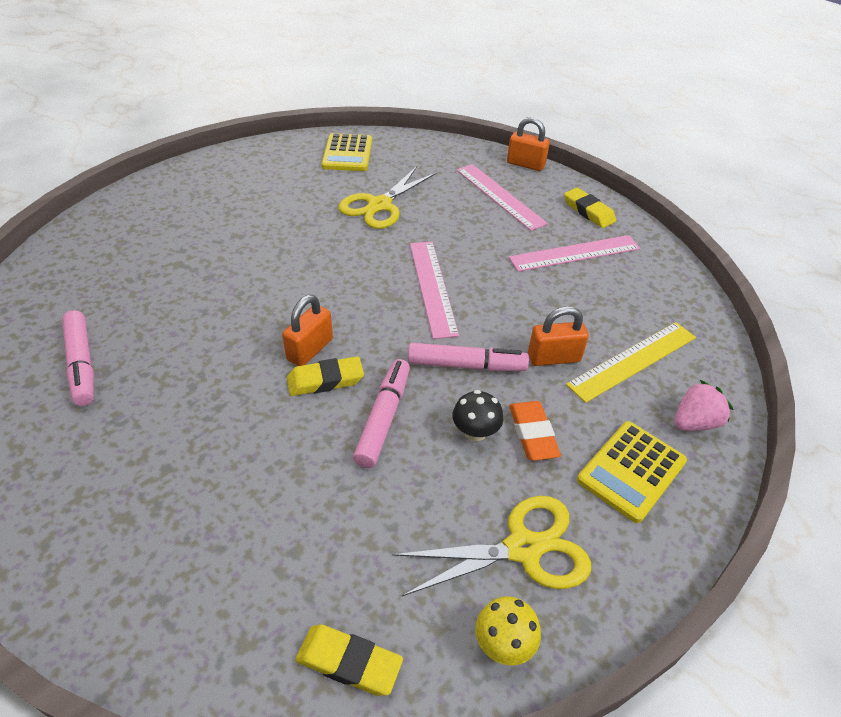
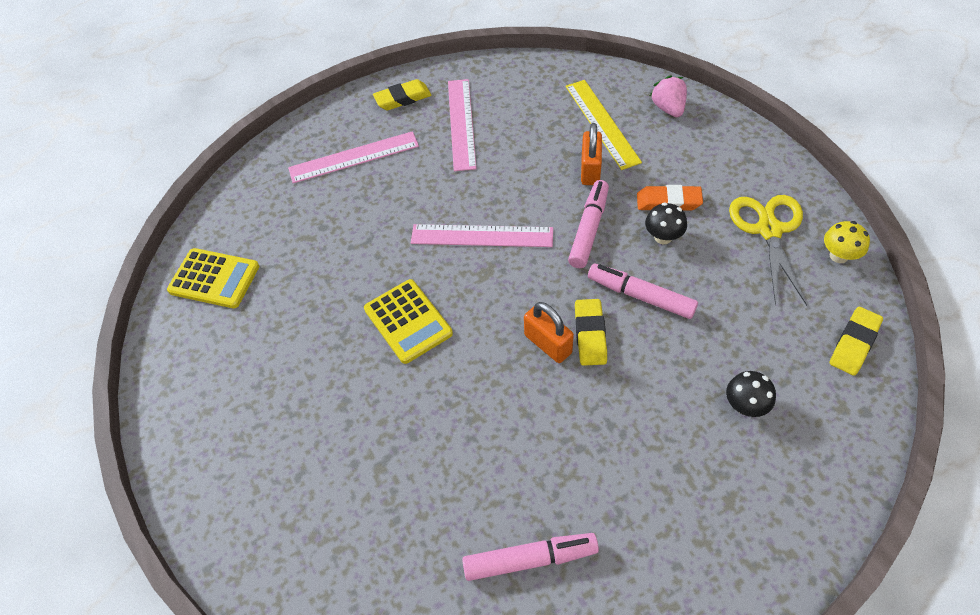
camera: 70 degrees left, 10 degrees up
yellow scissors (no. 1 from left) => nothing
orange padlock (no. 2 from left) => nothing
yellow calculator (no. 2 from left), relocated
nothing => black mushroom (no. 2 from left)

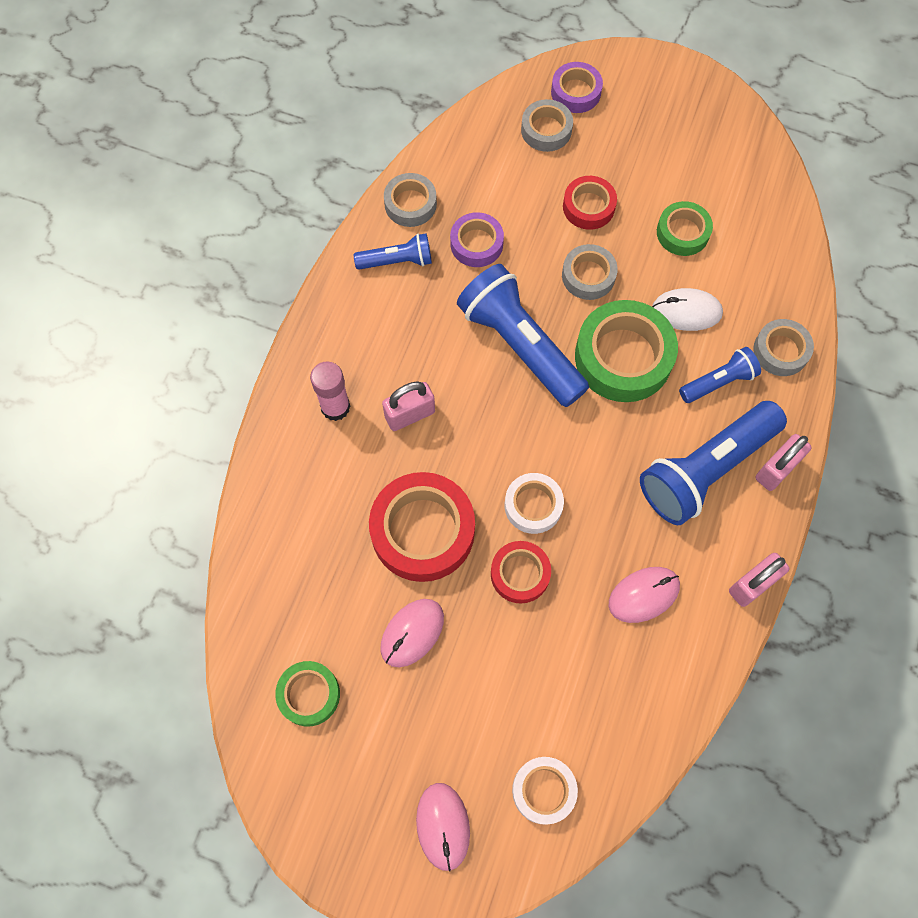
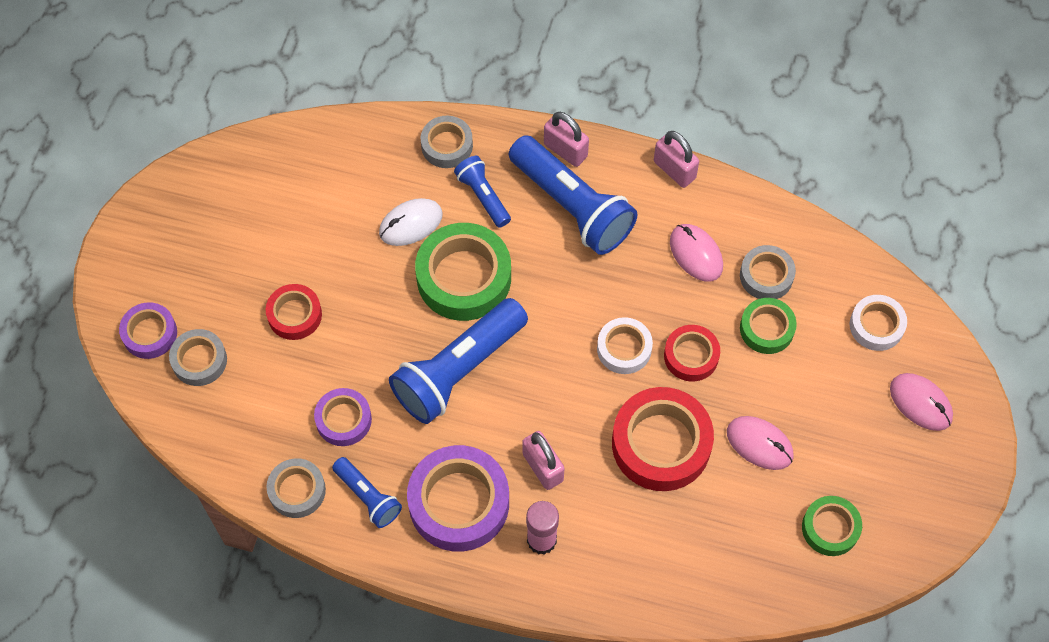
camera: 95 degrees left, 5 degrees down
blue flashlight (no. 1 from left), 150 degrees clockwise
pink mouse (no. 2 from left in the first image) => pink mouse (no. 3 from left), 60 degrees clockwise
grey tape (no. 3 from left in the first image) => grey tape (no. 4 from left), relocated
white mouse, 60 degrees clockwise
green tape (no. 3 from left in the first image) => green tape (no. 2 from left), relocated
nothing => purple tape (no. 3 from left)

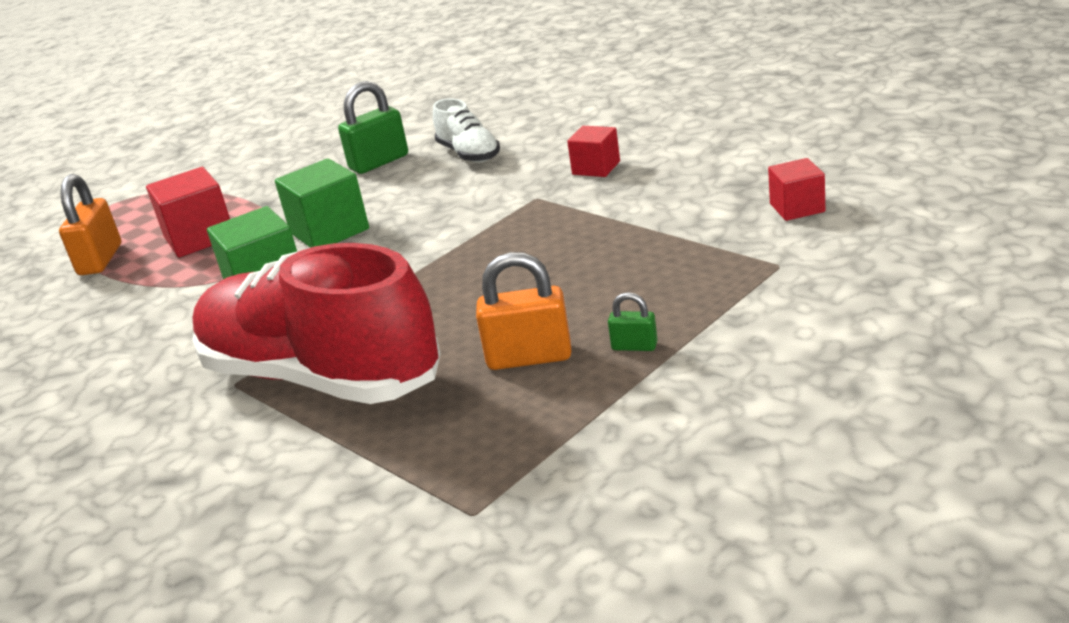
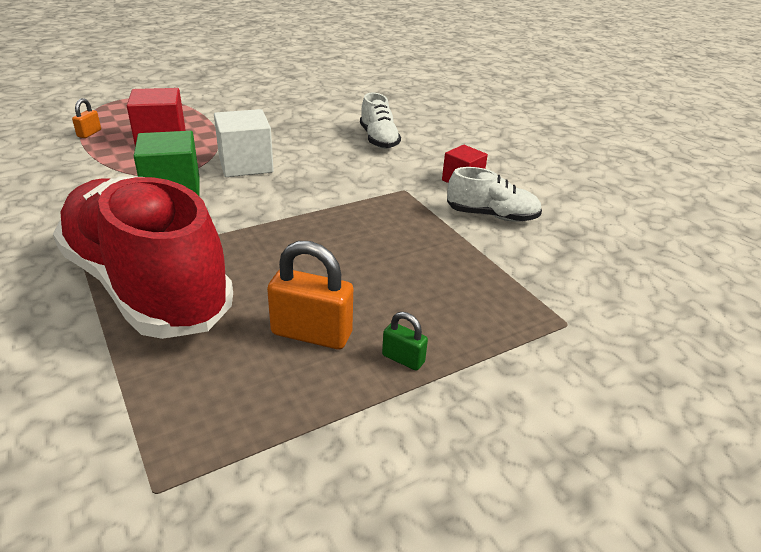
camera: 10 degrees right, 5 degrees up
orange padlock (no. 1 from left), x0.52
green cube (no. 2 from left) => white cube
green padlock (no. 1 from left) => nothing
red cube (no. 3 from left) => nothing
nothing => white shoe (no. 2 from left)

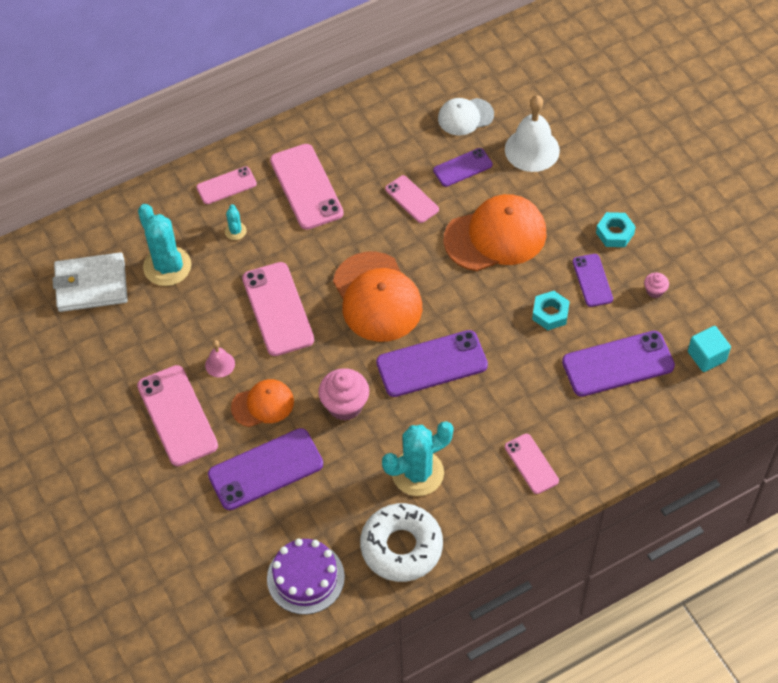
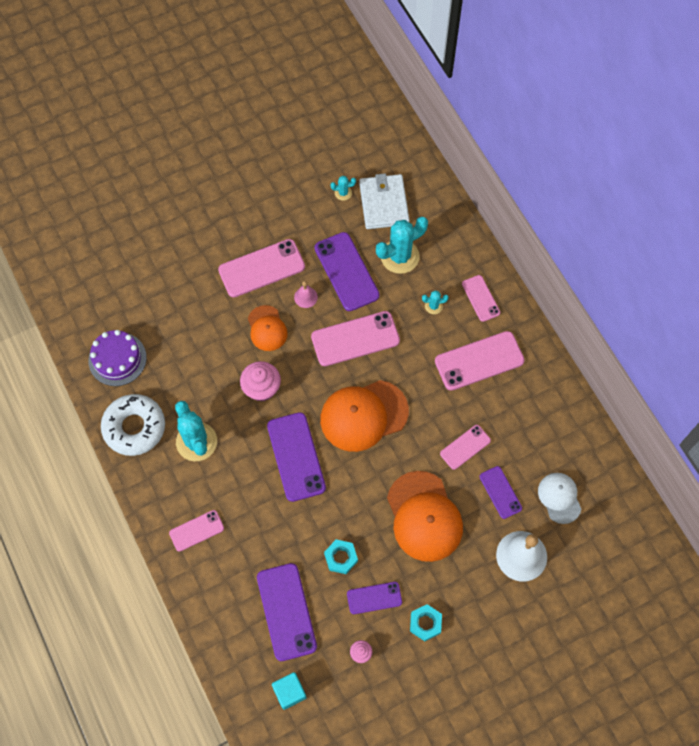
camera: 90 degrees right, 10 degrees up
purple phone (no. 1 from left in the first image) => purple phone (no. 3 from left), relocated
nothing => turquoise cactus (no. 2 from left)

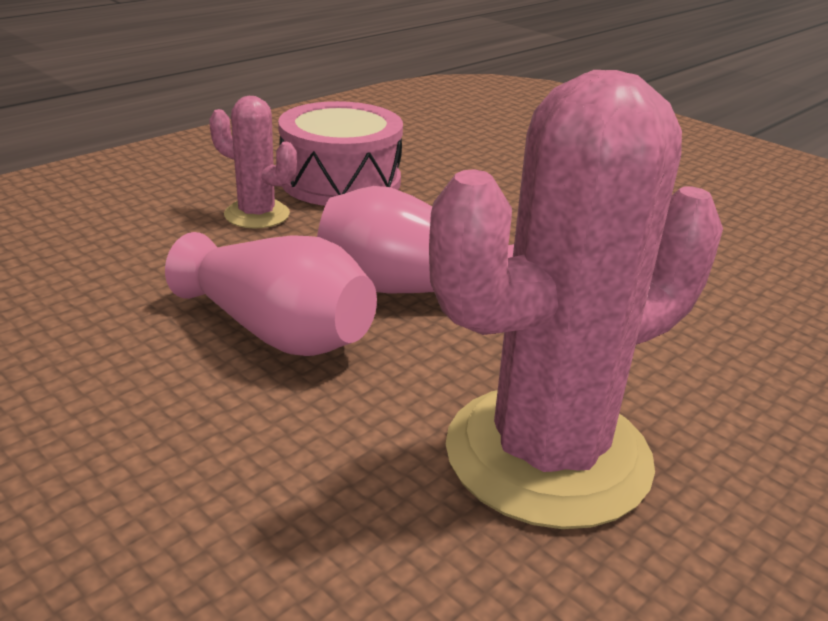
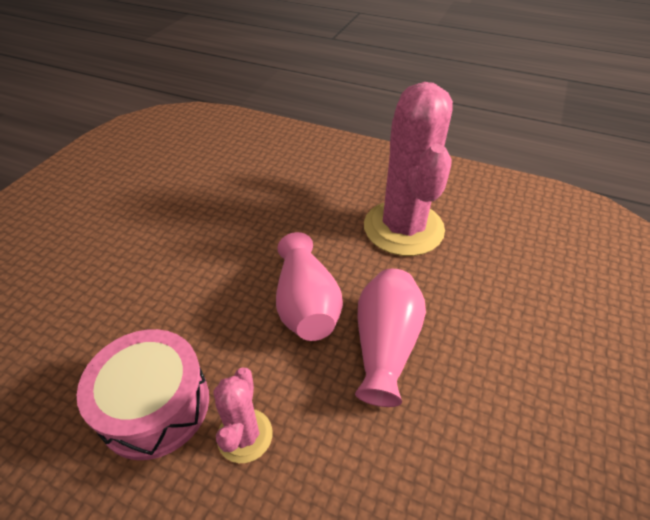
camera: 110 degrees left, 15 degrees up
pink cactus (no. 2 from left), 45 degrees clockwise

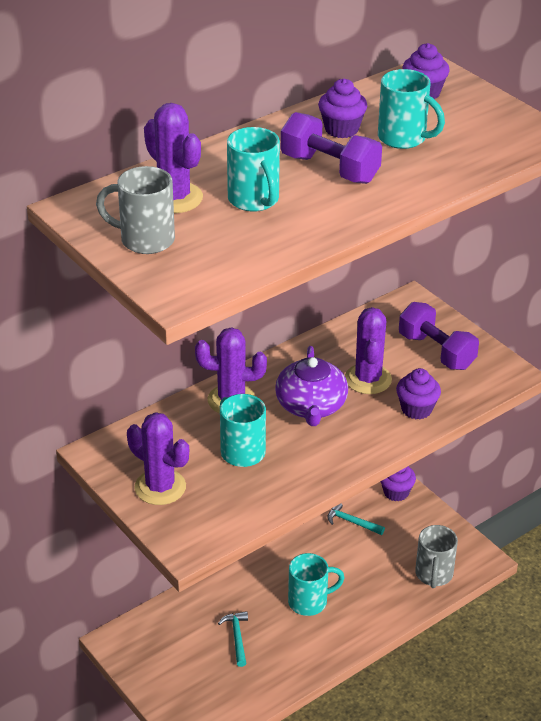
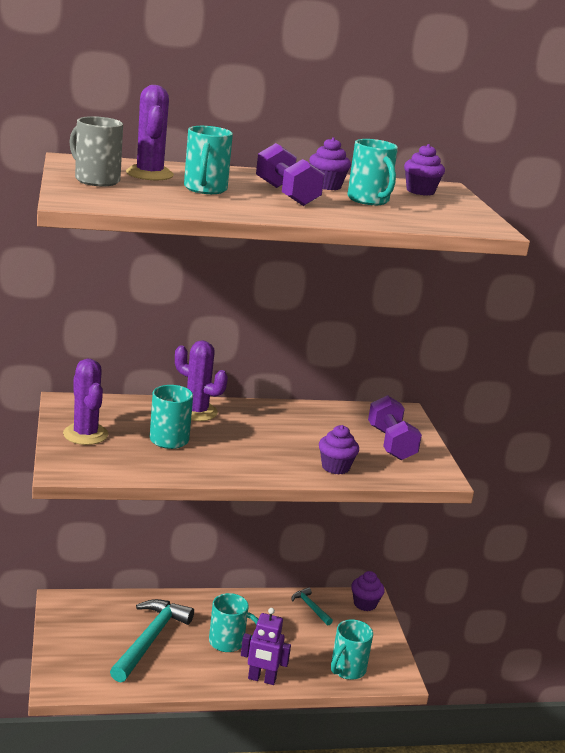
camera: 25 degrees right, 15 degrees down
turquoise hammer (no. 1 from left), x2.08
purple teapot => nothing
purple cactus (no. 4 from left) => nothing
grey mug (no. 2 from left) => turquoise mug (no. 4 from left)
nothing => purple robot

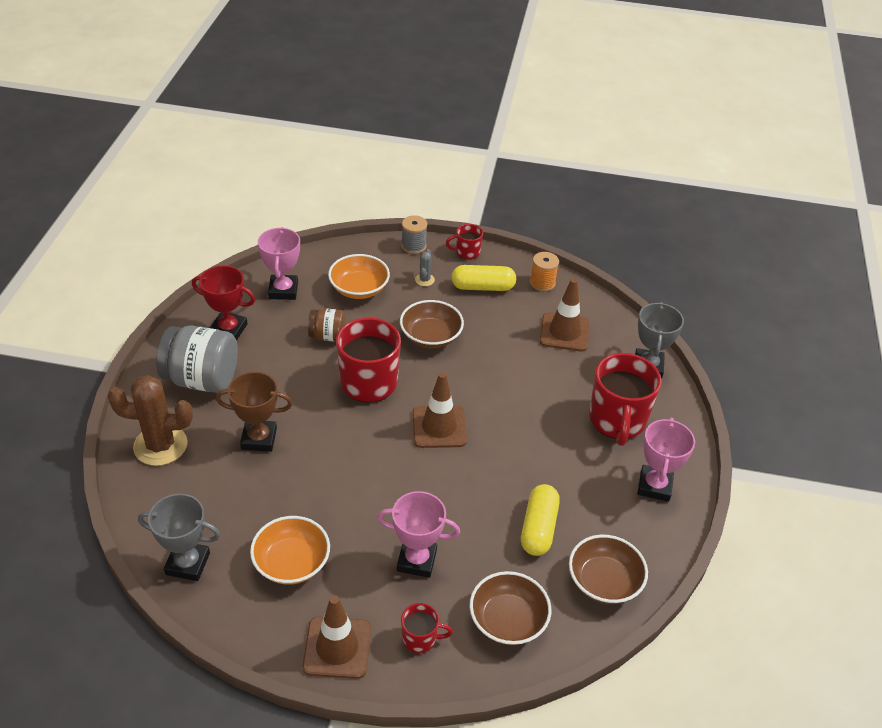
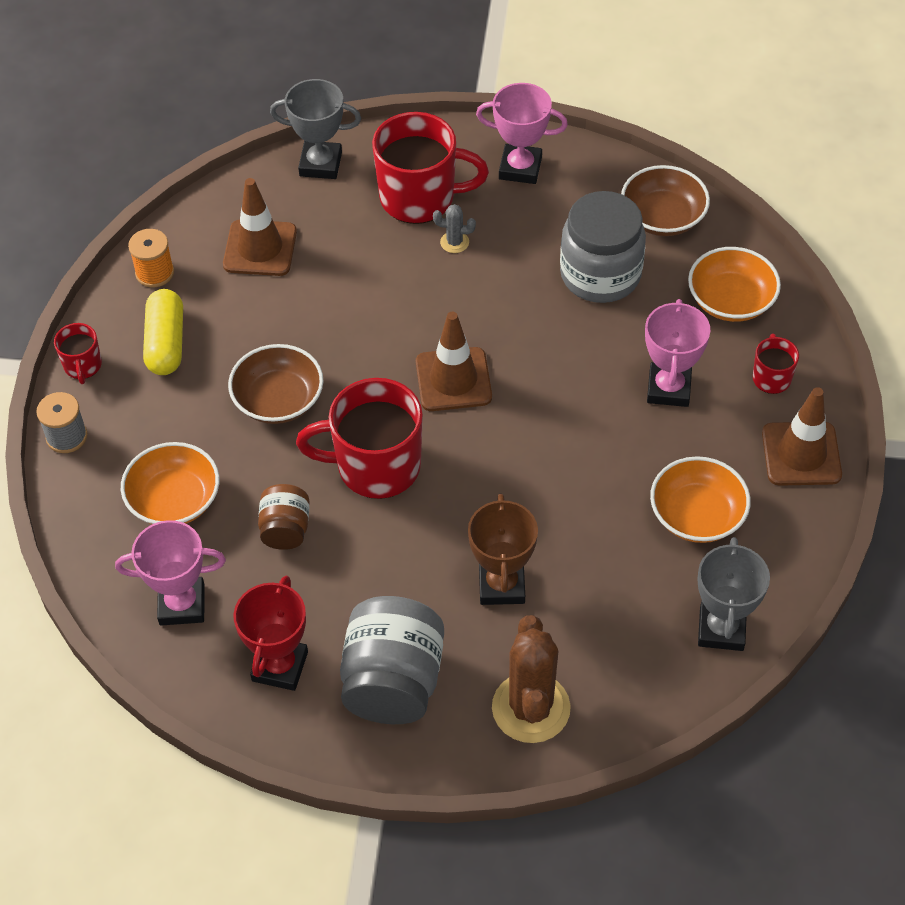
camera: 90 degrees left, 10 degrees up
grey cactus, relocated
brown bowl (no. 2 from left) => orange bowl (no. 3 from left)
yellow capsule (no. 2 from left) => grey jar (no. 2 from left)

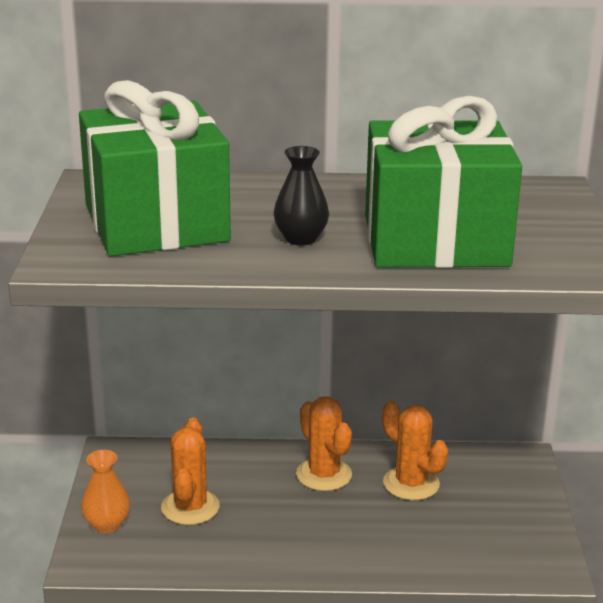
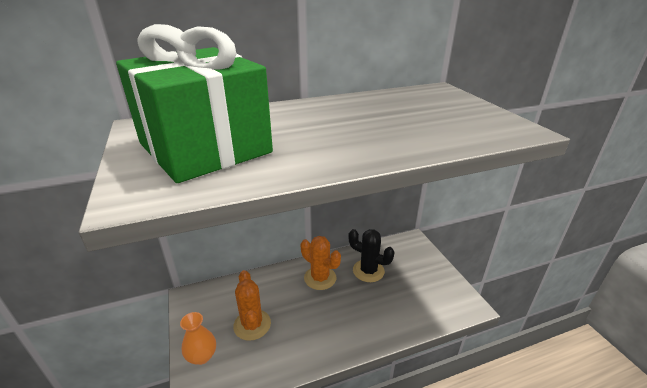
camera: 20 degrees left, 5 degrees up
black vase => nothing
green gift (no. 2 from left) => nothing
orange cactus (no. 3 from left) => black cactus

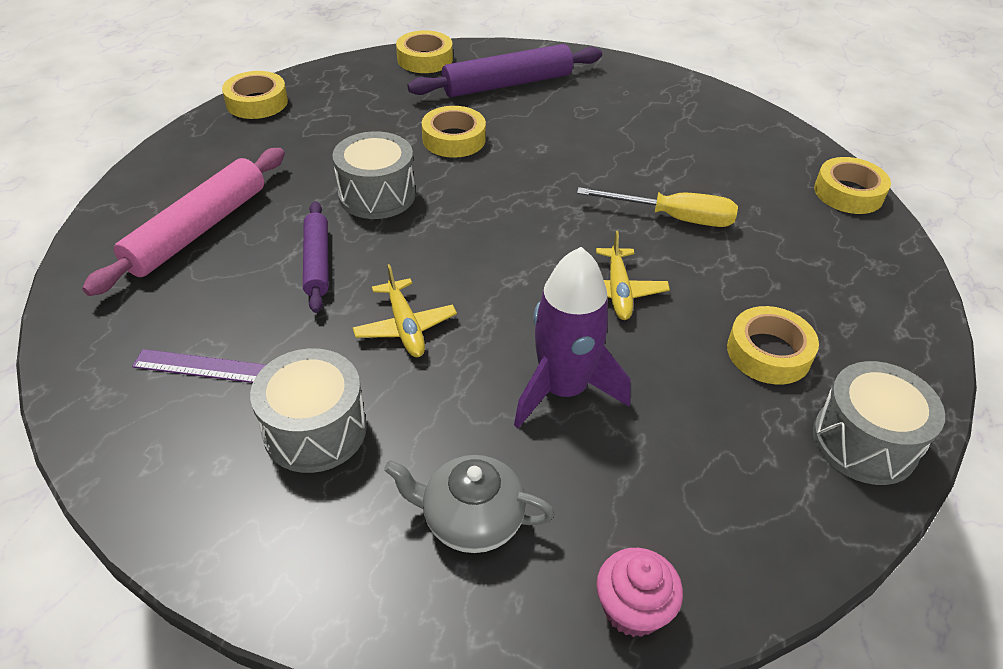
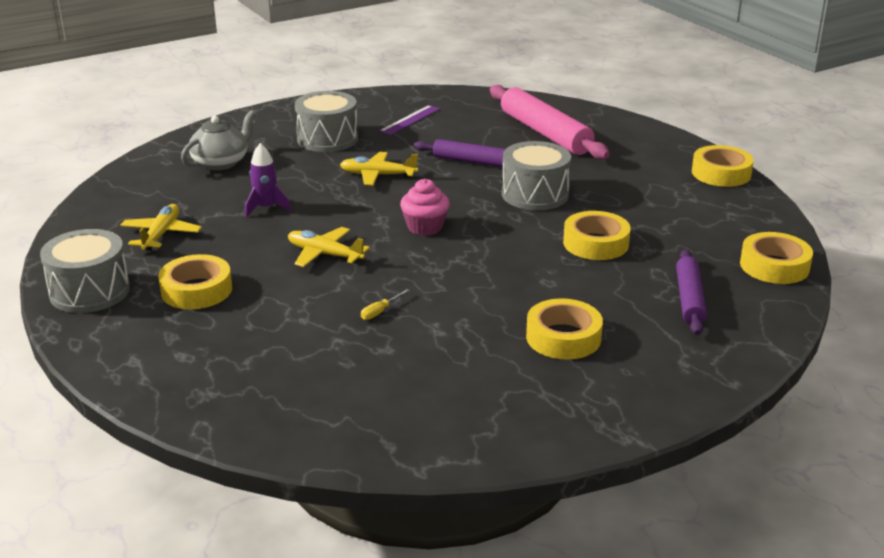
camera: 120 degrees right, 15 degrees down
purple rolling pin (no. 2 from left), x0.61
purple rocket, x0.54
yellow screwdriver, x0.41
pink cupcake, relocated
yellow tape (no. 5 from left in the first image) => yellow tape (no. 2 from left), relocated
nothing => yellow plane (no. 1 from left)

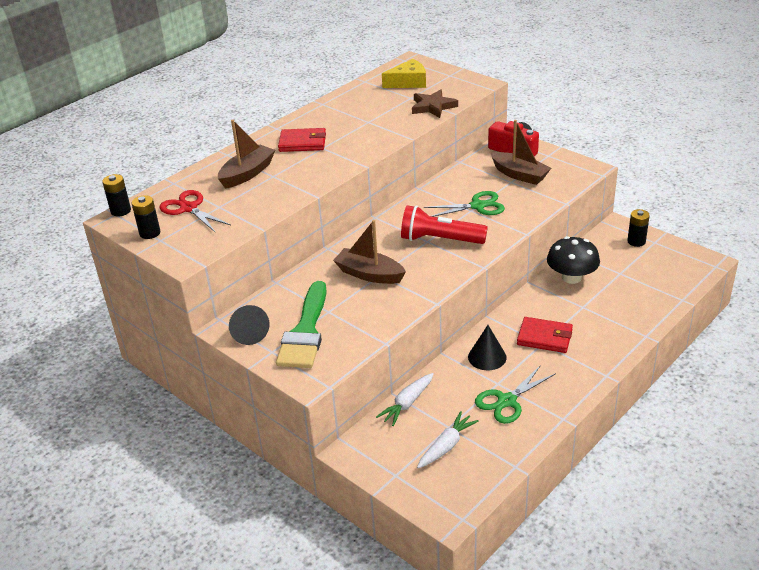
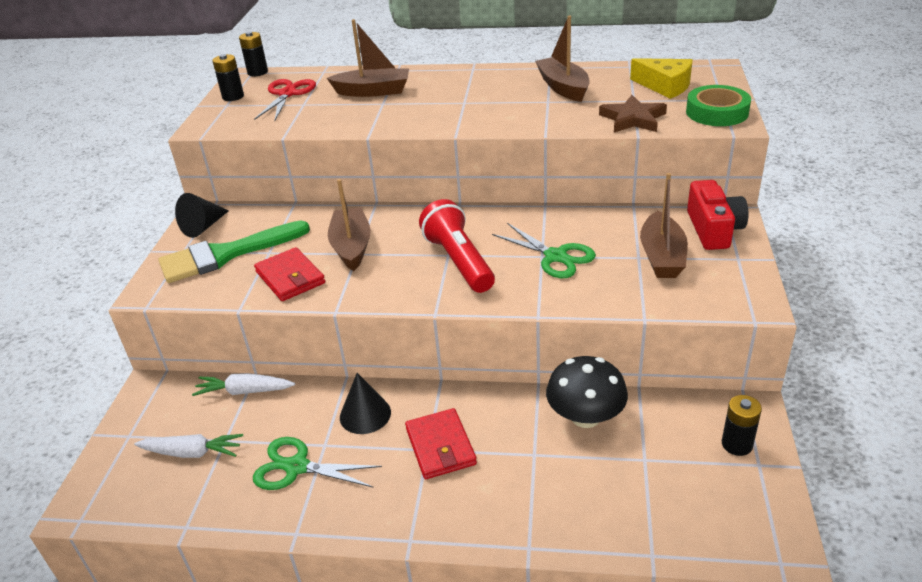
camera: 55 degrees right, 0 degrees up
red wallet (no. 1 from left), relocated
nothing => brown boat (no. 3 from left)
nothing => green tape

